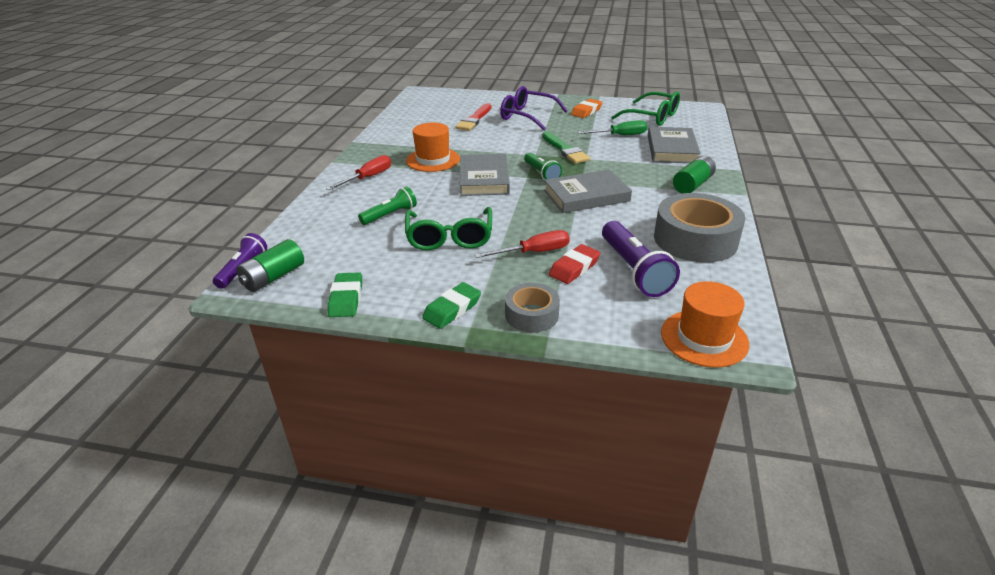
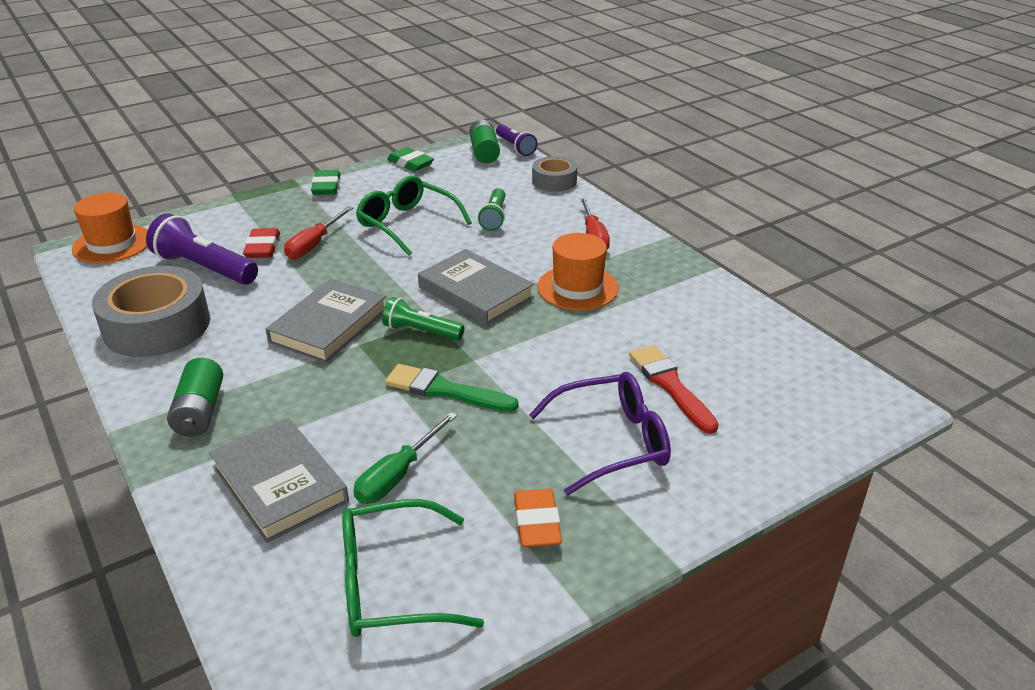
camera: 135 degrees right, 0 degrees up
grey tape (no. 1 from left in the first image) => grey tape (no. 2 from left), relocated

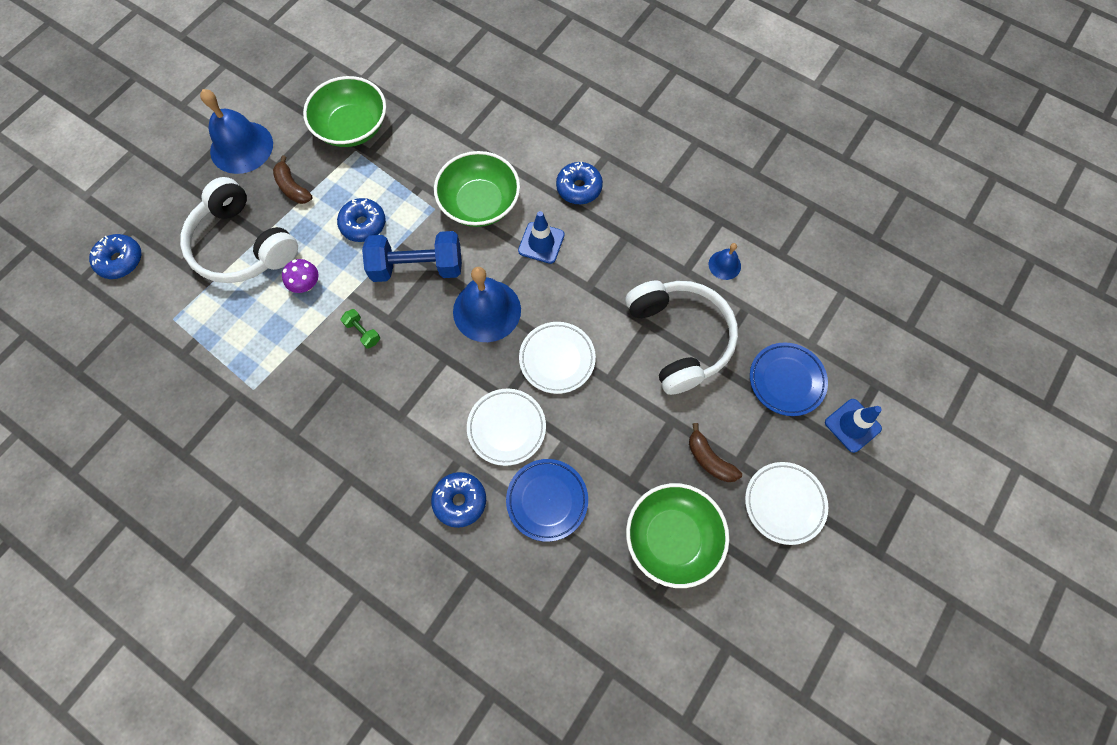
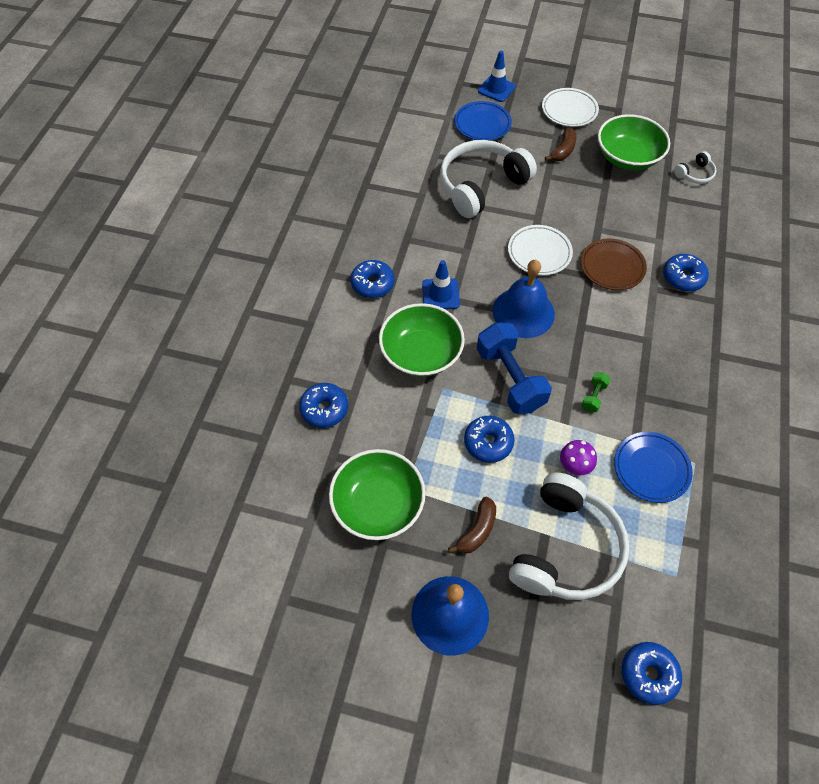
camera: 110 degrees left, 10 degrees down
white plate (no. 1 from left) => brown plate
blue plate (no. 1 from left in the first image) => blue plate (no. 2 from left), relocated
blue bell (no. 3 from left) => nothing
nothing => blue donut (no. 1 from left)
nothing => white headphones (no. 3 from left)

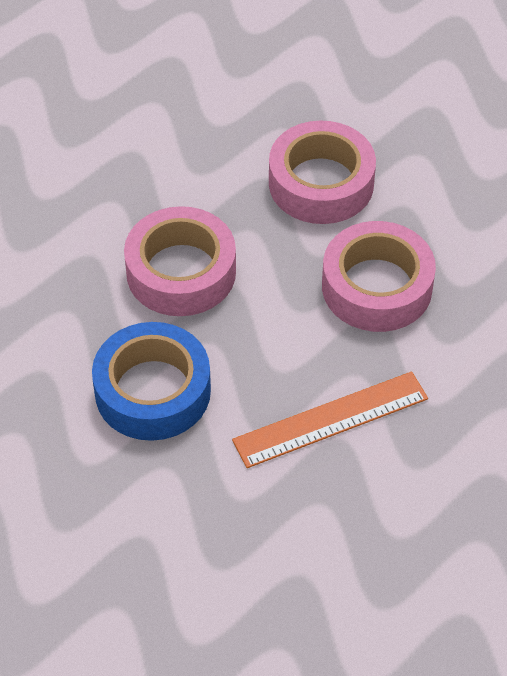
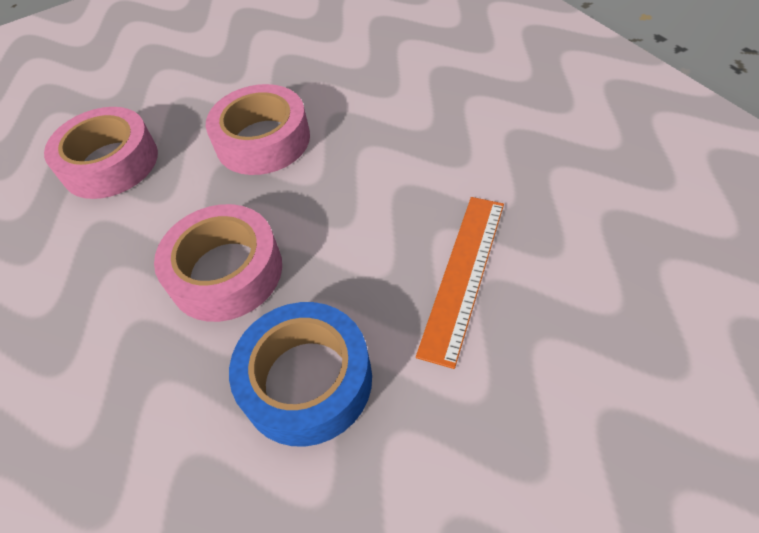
camera: 40 degrees left, 0 degrees up
pink tape (no. 3 from left in the first image) => pink tape (no. 1 from left), relocated

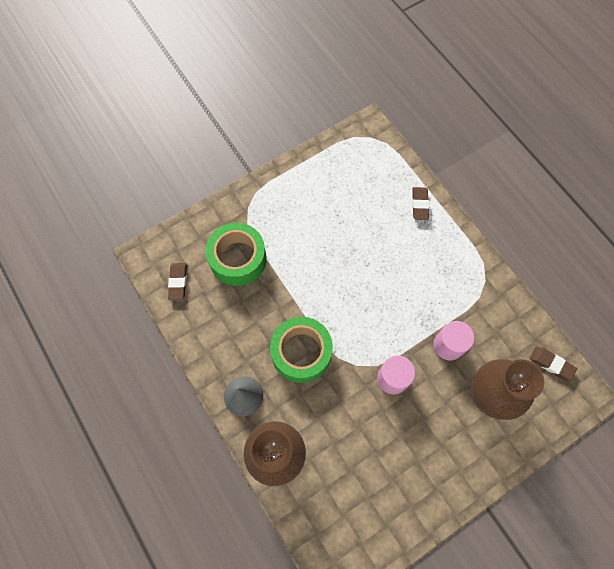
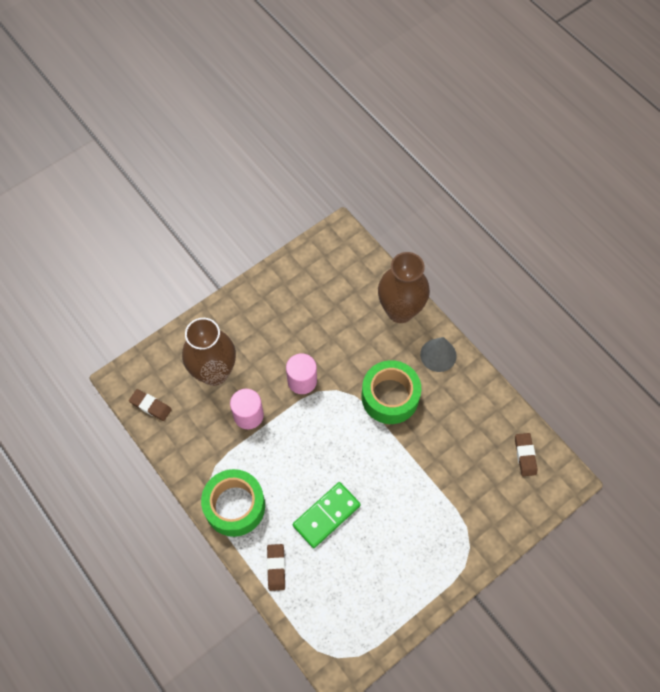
camera: 175 degrees right, 5 degrees down
green tape (no. 1 from left), relocated
nothing => green domino

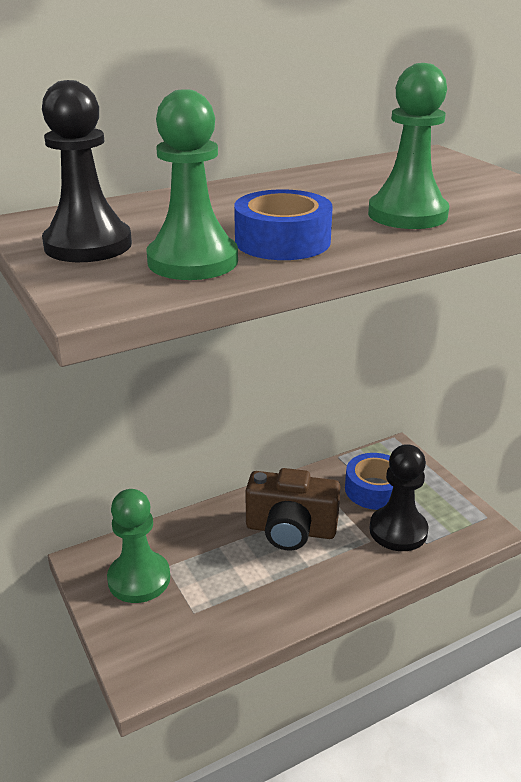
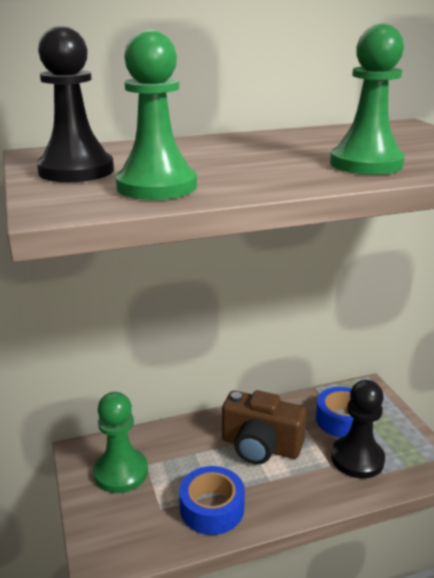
camera: 10 degrees right, 5 degrees down
blue tape (no. 1 from left), relocated

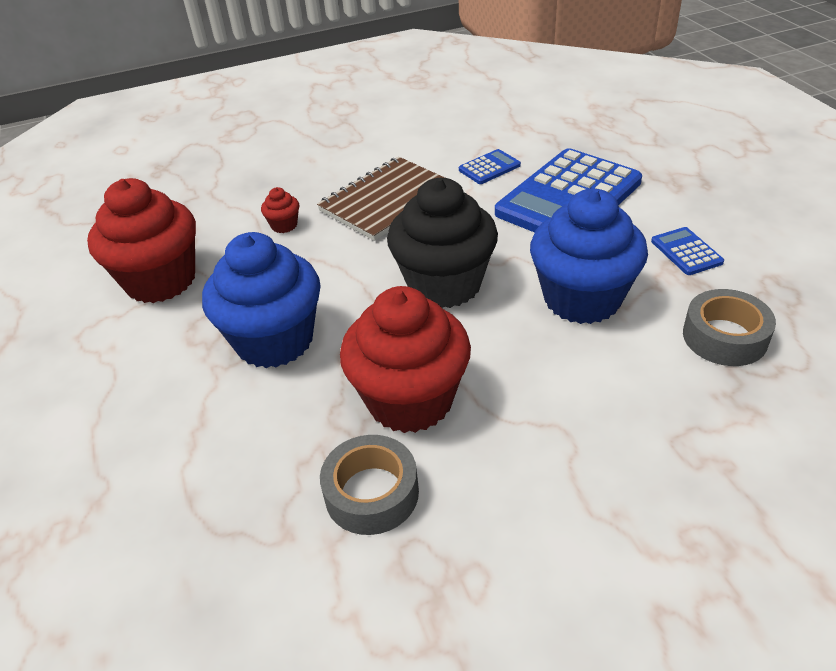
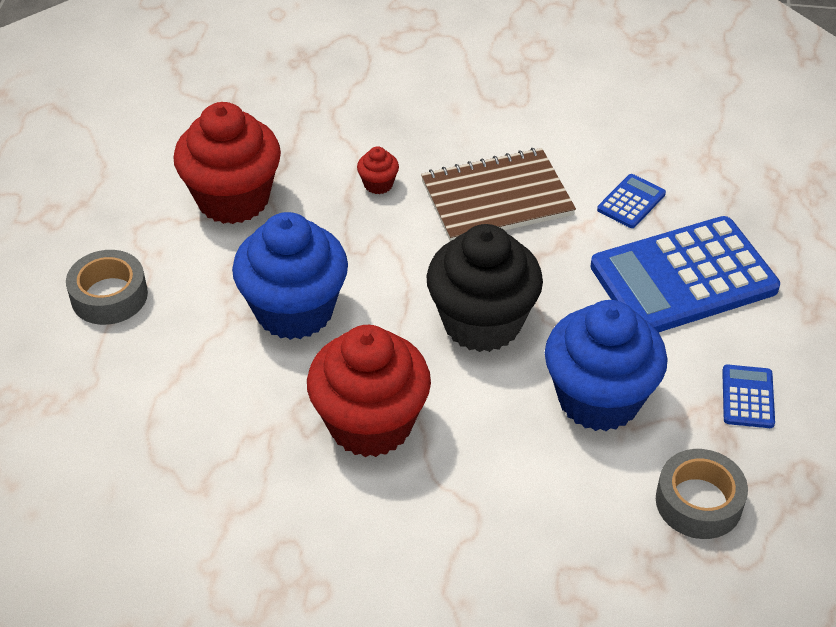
camera: 25 degrees right, 5 degrees up
grey tape (no. 1 from left), relocated
blue calculator (no. 1 from left), 45 degrees counterclockwise

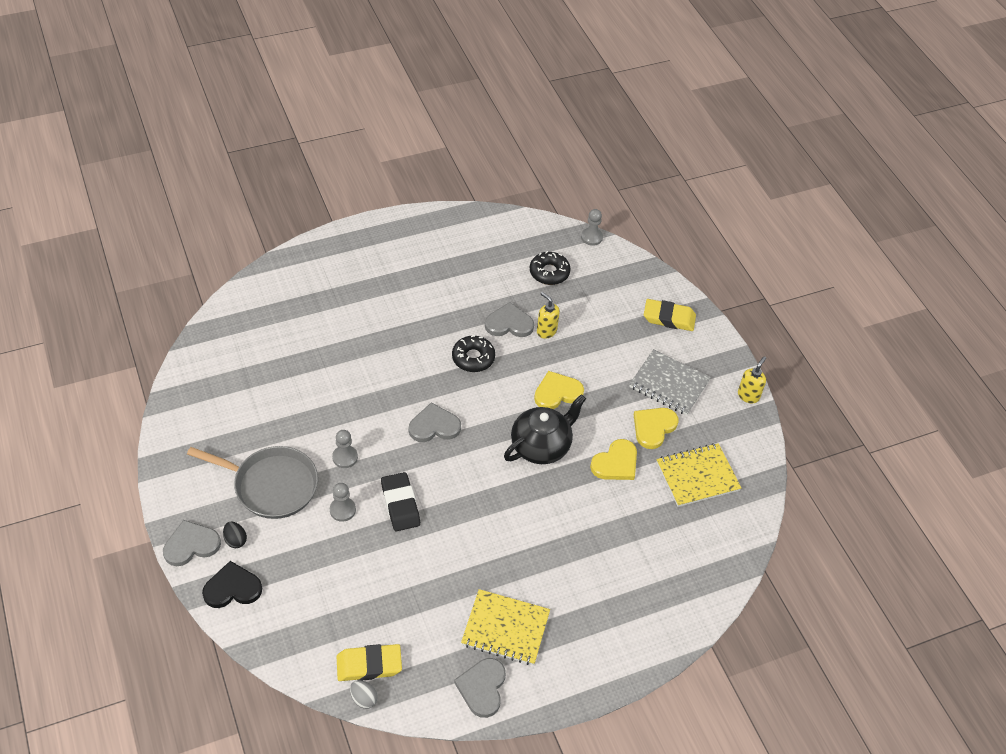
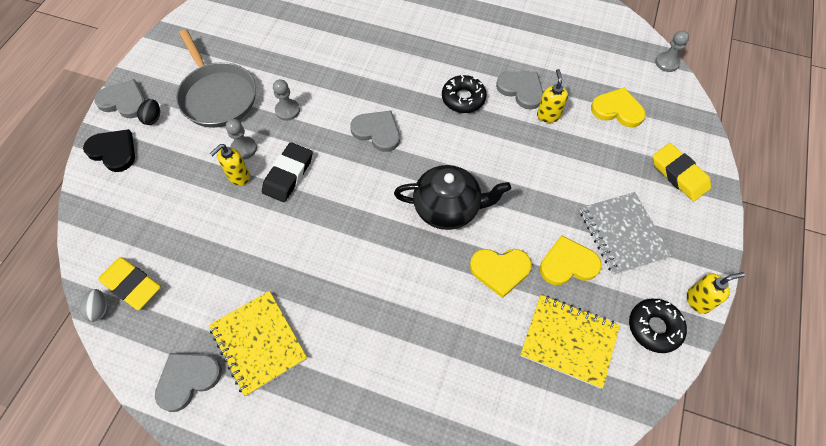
camera: 45 degrees right, 10 degrees up
black donut (no. 2 from left), relocated
yellow heart (no. 1 from left in the first image) => yellow heart (no. 3 from left), relocated
nothing => yellow soap dispenser (no. 1 from left)

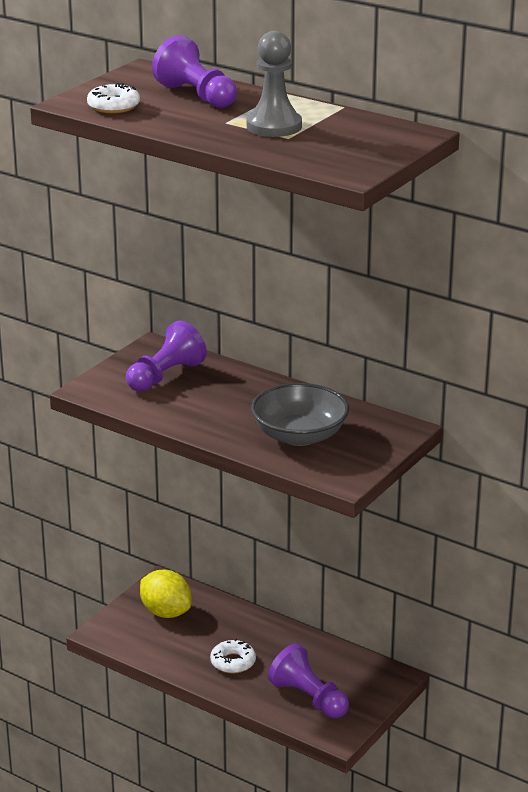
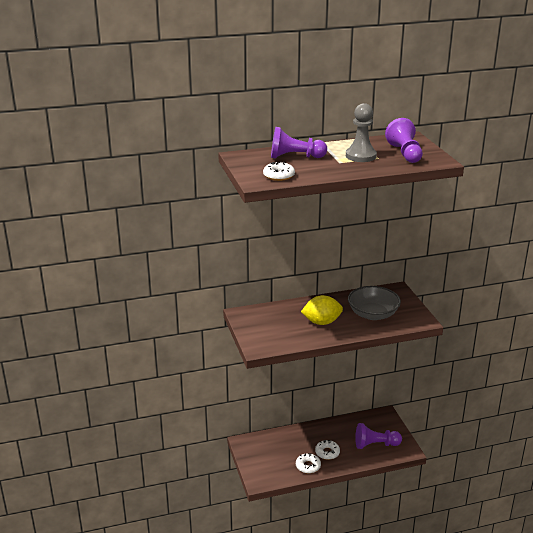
camera: 50 degrees left, 0 degrees up
purple pawn (no. 1 from left in the first image) => purple pawn (no. 3 from left), relocated
yellow lemon, relocated
nothing => white donut (no. 2 from left)

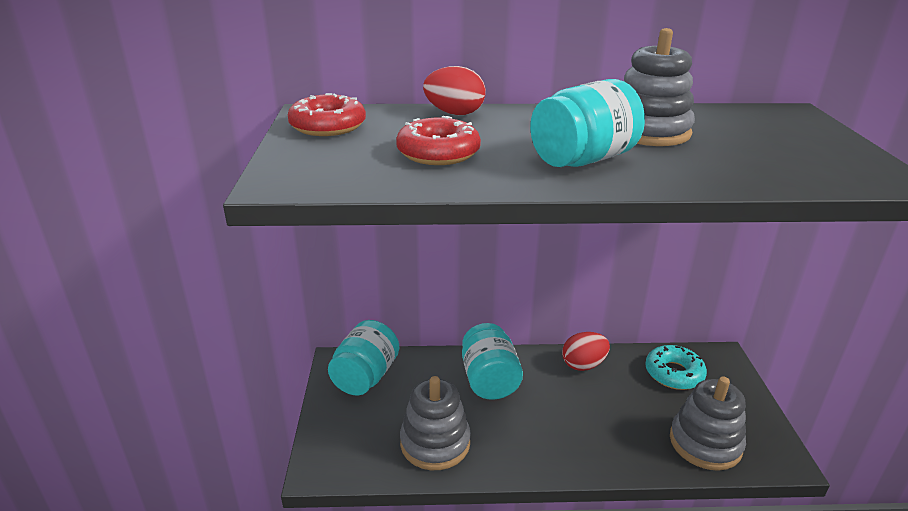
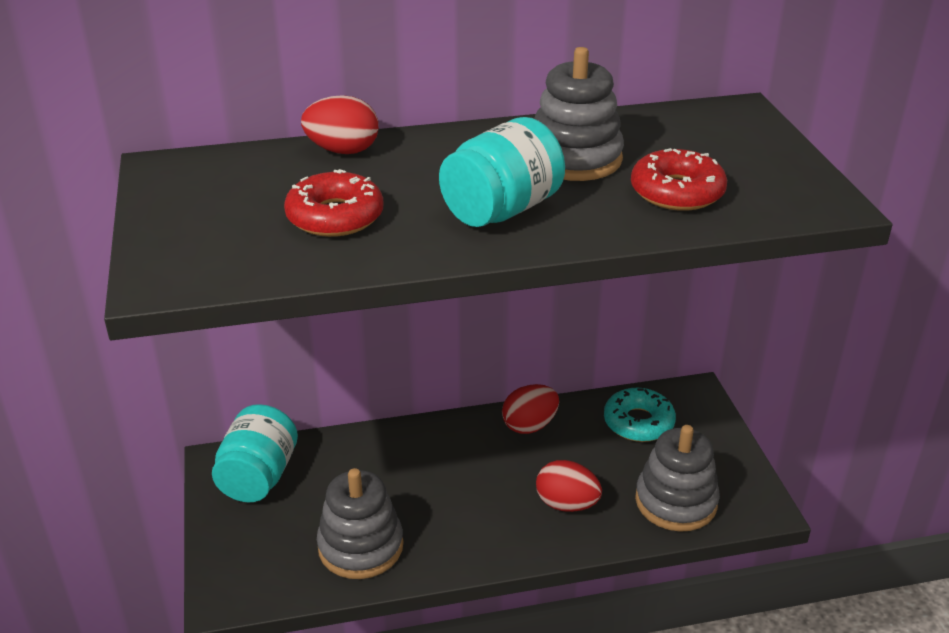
camera: 10 degrees left, 5 degrees up
red donut (no. 1 from left in the first image) => red donut (no. 2 from left), relocated
turquoise jar (no. 2 from left) => nothing
nothing => red egg (no. 3 from left)

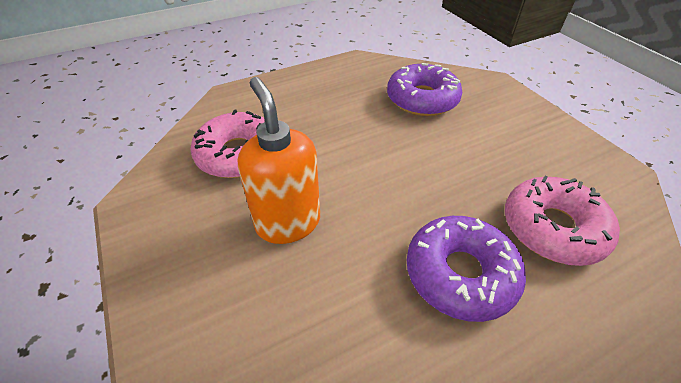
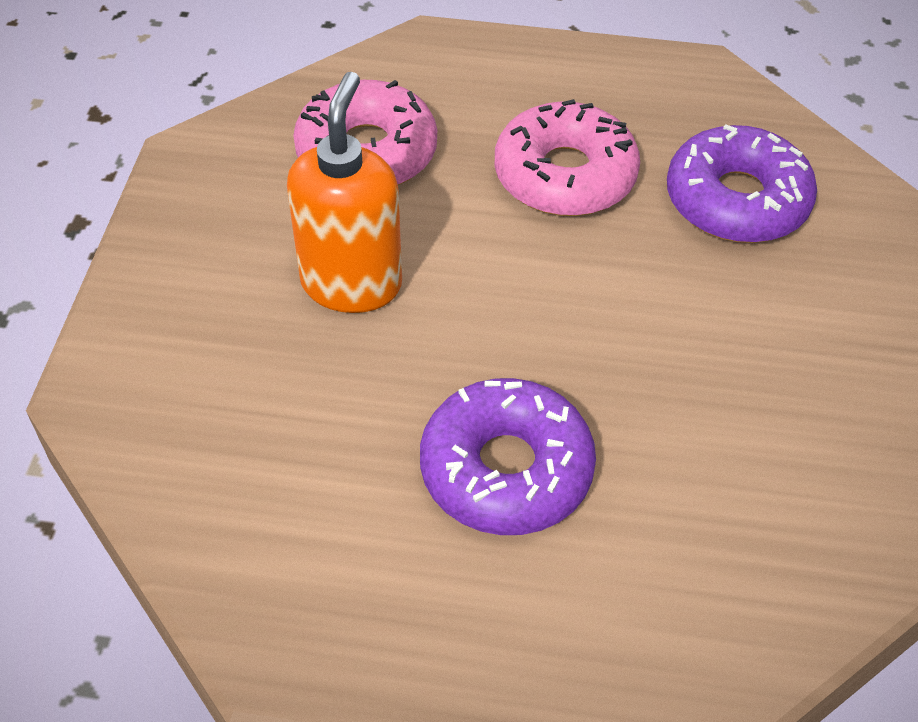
camera: 35 degrees right, 5 degrees up
pink donut (no. 2 from left), relocated

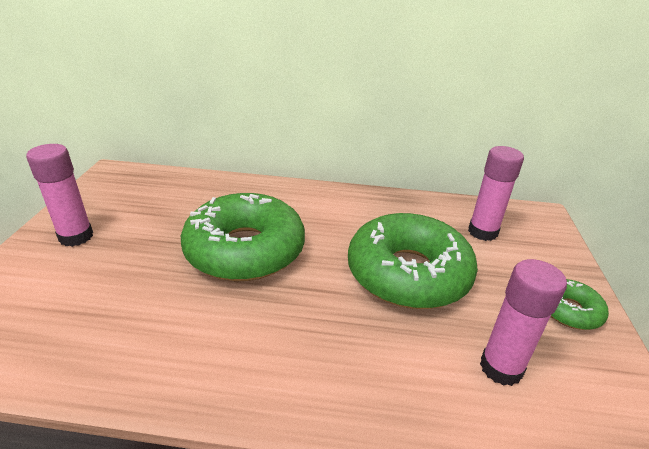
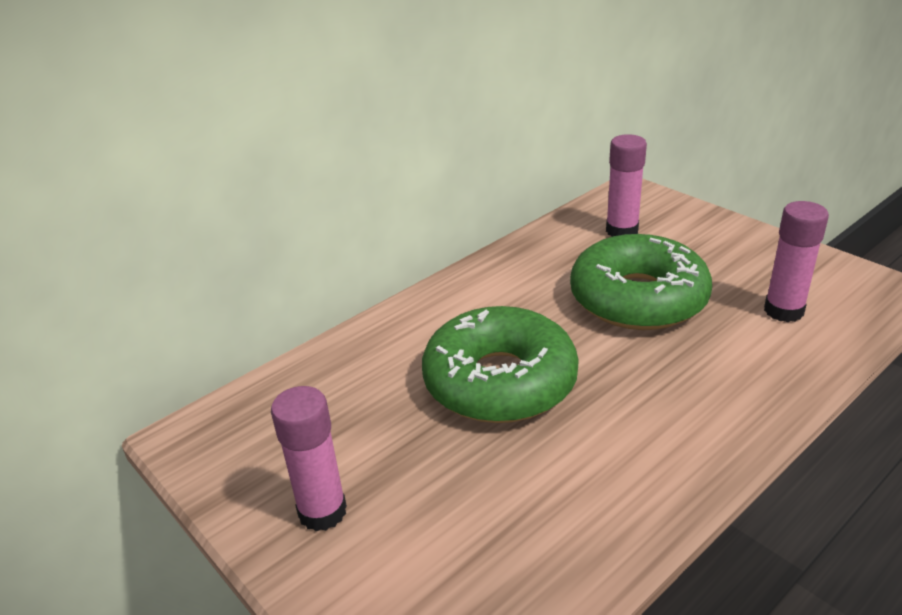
camera: 45 degrees left, 0 degrees up
green donut (no. 3 from left) => nothing

